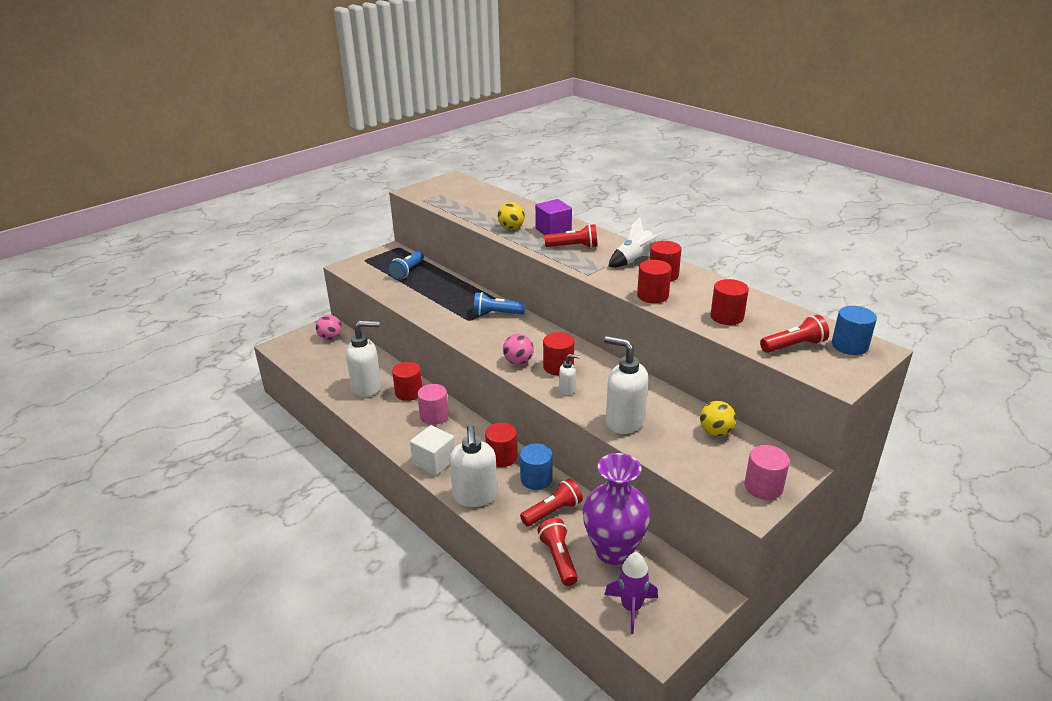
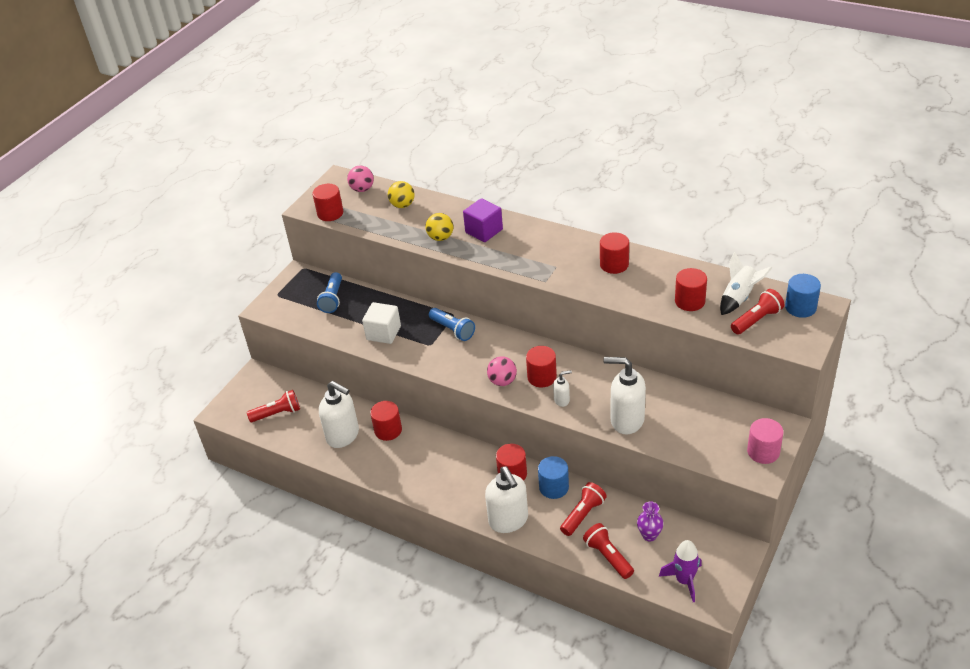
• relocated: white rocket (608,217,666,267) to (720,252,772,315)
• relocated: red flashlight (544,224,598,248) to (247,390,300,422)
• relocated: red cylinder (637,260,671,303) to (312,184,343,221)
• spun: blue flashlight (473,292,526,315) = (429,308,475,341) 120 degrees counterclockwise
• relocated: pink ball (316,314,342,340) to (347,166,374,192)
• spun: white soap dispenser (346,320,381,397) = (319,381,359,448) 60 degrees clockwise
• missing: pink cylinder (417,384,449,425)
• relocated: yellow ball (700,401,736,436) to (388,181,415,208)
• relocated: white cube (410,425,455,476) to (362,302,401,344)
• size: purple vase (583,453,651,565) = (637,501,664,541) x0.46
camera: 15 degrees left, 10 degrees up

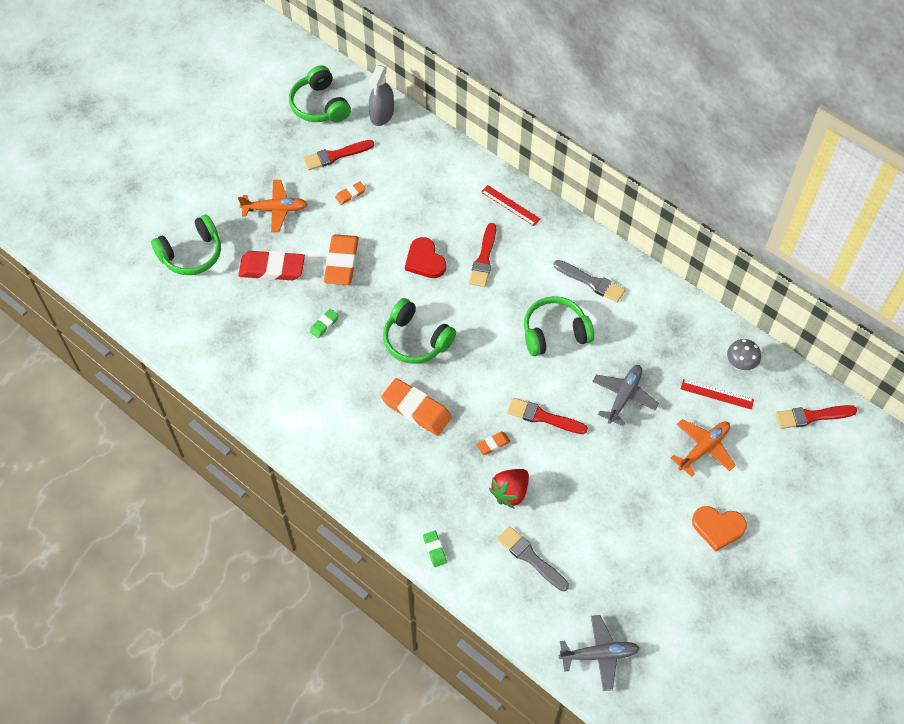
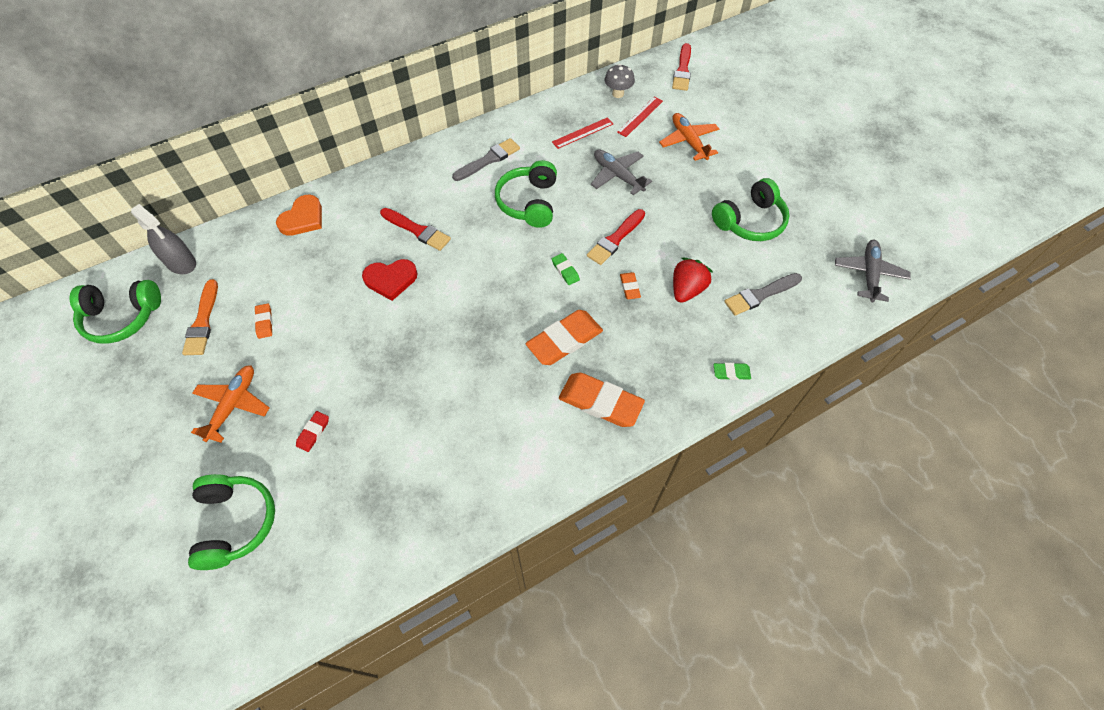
• colour: red brush (303,140,374,170) to orange brush (182,279,218,355)
• relocated: red ruler (481,185,540,226) to (552,117,613,149)
• relocated: orange eraser (324,234,359,285) to (559,372,645,427)
• size: red eraser (238,251,305,280) = (296,411,329,452) x0.48
• relocated: green headphones (383,298,456,364) to (712,178,790,241)
• relocated: green eraser (310,309,339,338) to (552,253,580,285)
• spun: red strawberry (489,469,529,509) = (673,258,713,303) 120 degrees counterclockwise
• relocated: orange heart (692,506,747,552) to (276,195,322,236)
camera: 70 degrees left, 0 degrees up

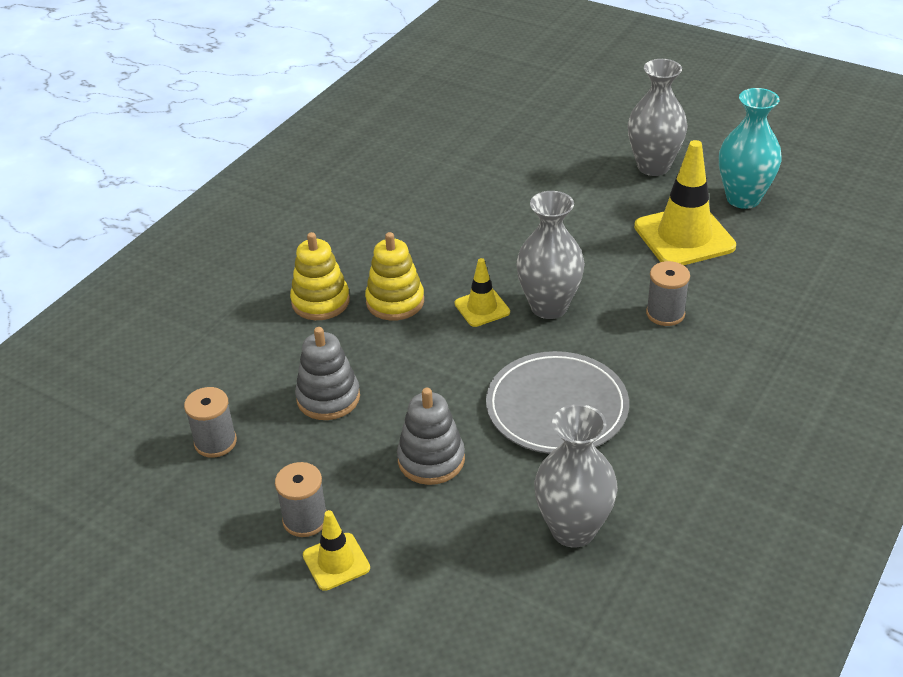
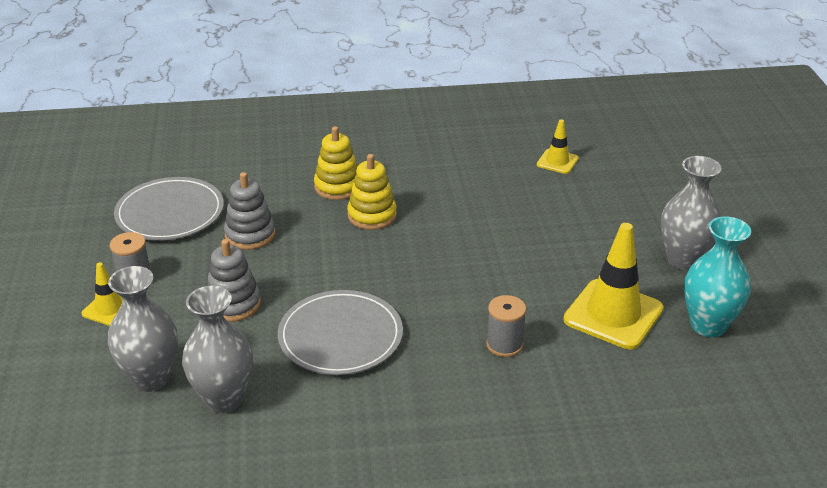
• relocated: grey vase (516,191,585,319) to (108,266,178,392)
• relocated: yellow traffic cone (454,258,510,327) to (537,119,579,174)
• exchanged: grey spool (184,387,237,458) to grey plate (114,177,224,240)
camera: 50 degrees right, 5 degrees down

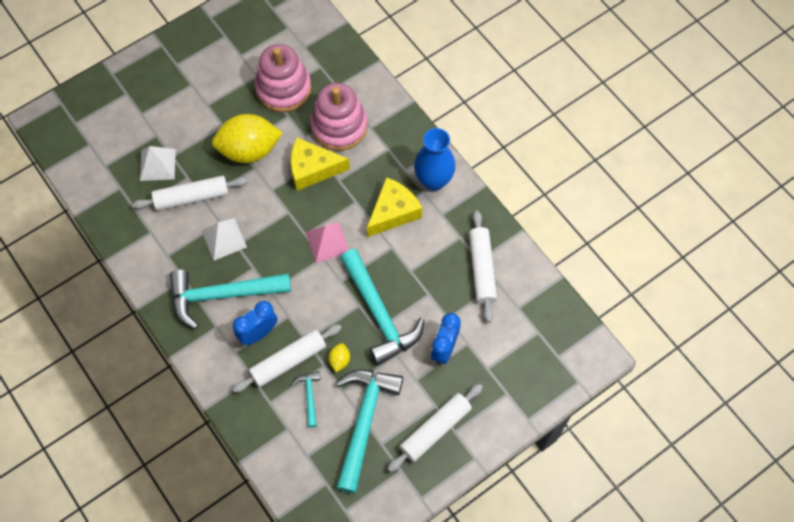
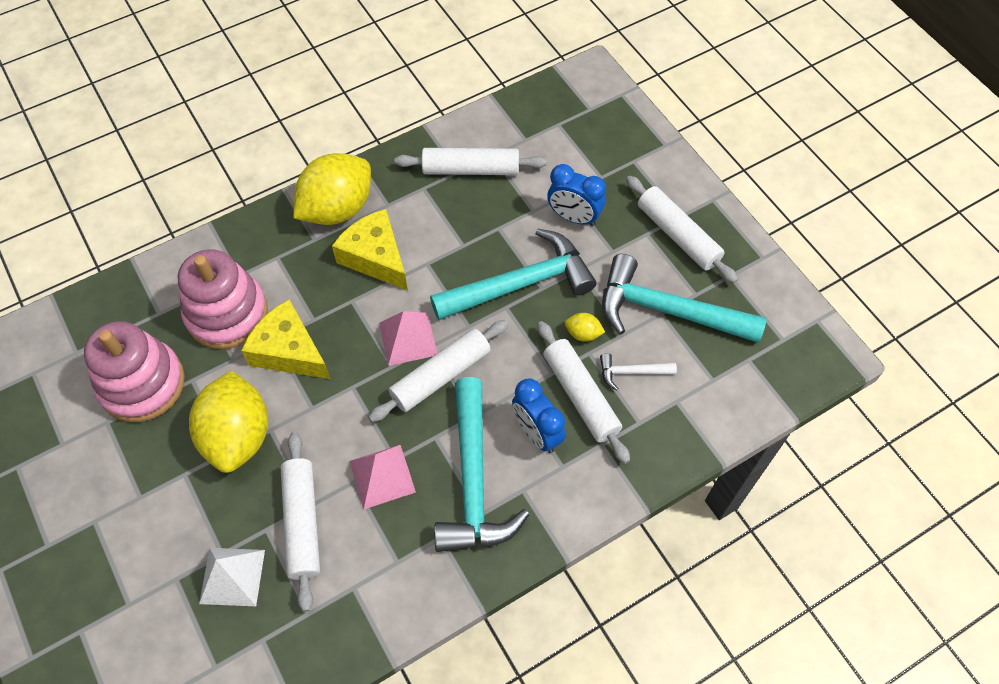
• exchanged: blue vase (414,128,456,191) to yellow lemon (293,153,371,225)
• spun: yellow cheese (291,138,350,191) = (241,300,330,379) 120 degrees clockwise
• colour: white pyramid (201,218,247,261) to pink pyramid (349,445,416,509)
• colour: turquoise hammer (292,372,321,428) to white hammer (600,353,677,391)
• appeared: white rolling pin (369,320,508,422)
camera: 85 degrees left, 5 degrees down

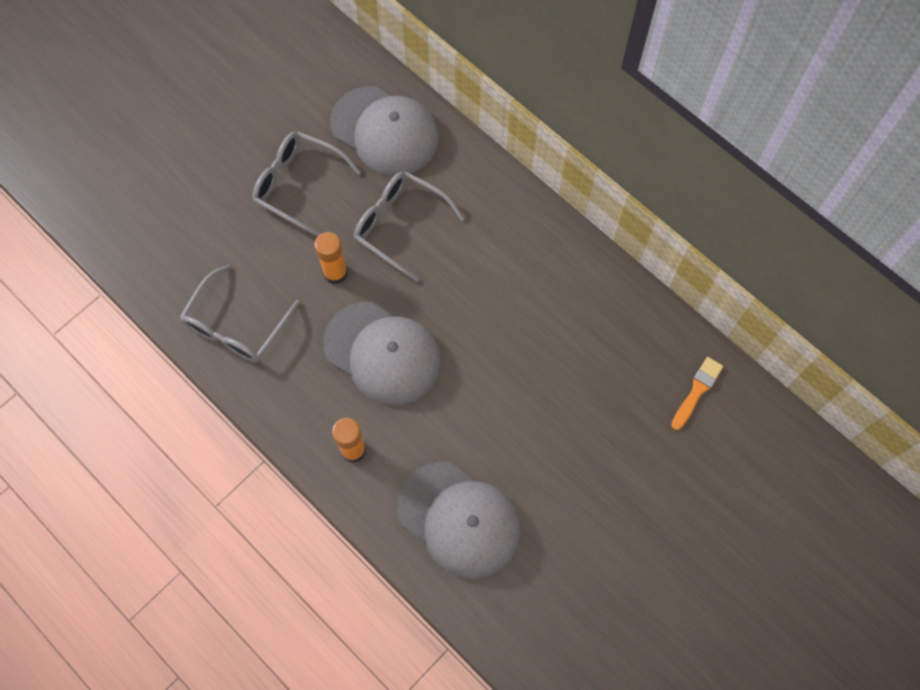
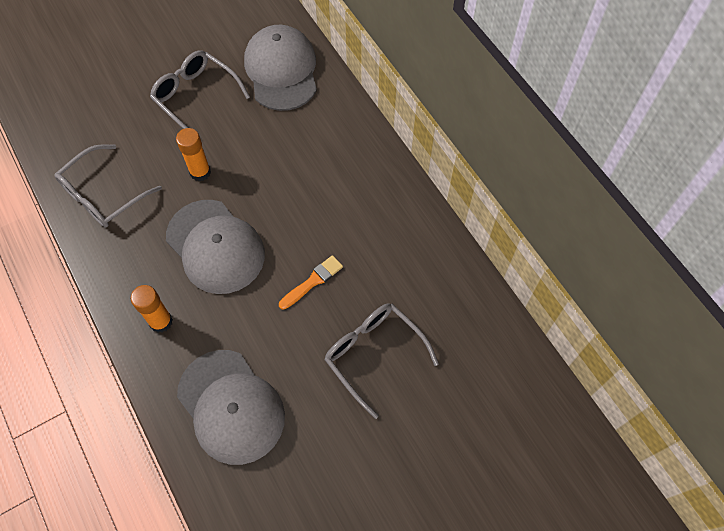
• spun: grey cap (330,86,439,176) = (244,25,317,111) 150 degrees counterclockwise
• relocated: grey glasses (354,171,465,282) to (324,304,439,419)
• relocated: orange brush (671,357,723,430) to (279,255,343,310)
camera: 15 degrees right, 5 degrees down

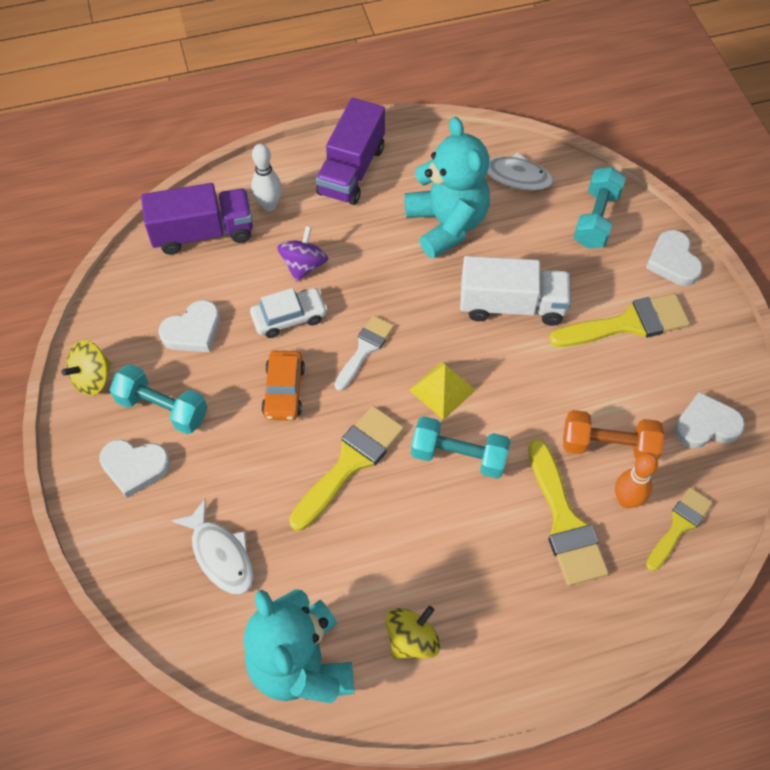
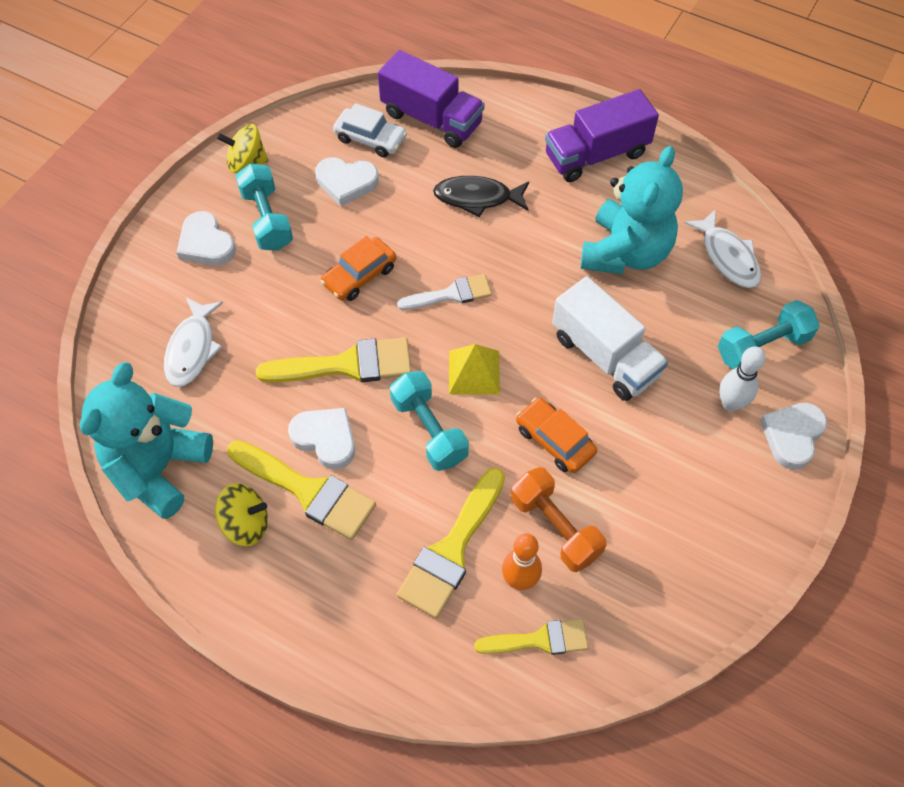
• relocated: white bowling pin (251,144,282,211) to (719,346,765,412)
• exchanged: purple spinning top (277,226,328,282) to black fish (433,176,529,217)
• relocated: white car (250,288,328,338) to (333,103,407,157)
• relocated: yellow brush (549,293,690,347) to (227,440,376,540)
• relocated: white heart (674,392,745,448) to (288,408,355,469)
• appeared: orange car (516,398,597,473)
camera: 45 degrees right, 0 degrees up

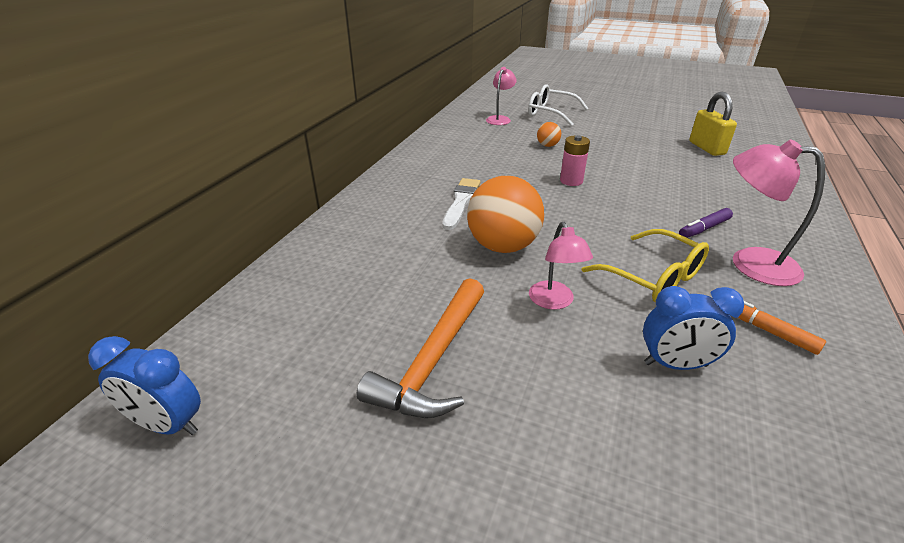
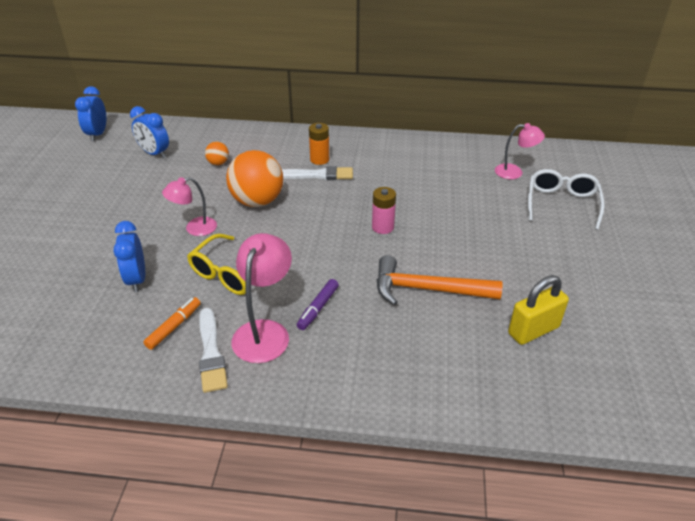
• relocated: orange ball (537,122,561,147) to (205,142,229,165)
• spun: purple marker (679,208,733,238) = (297,279,339,330) 105 degrees counterclockwise
• relocated: orange hammer (356,278,484,418) to (377,255,503,305)
• appeared: blue clock (130,106,169,158)
• appeared: orange battery (309,123,329,165)
• appeared: white brush (199,308,228,393)
camera: 75 degrees right, 5 degrees up

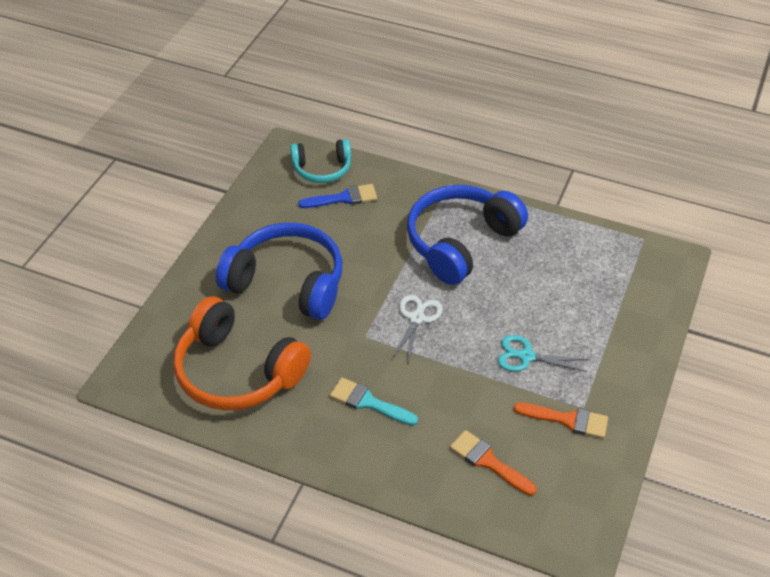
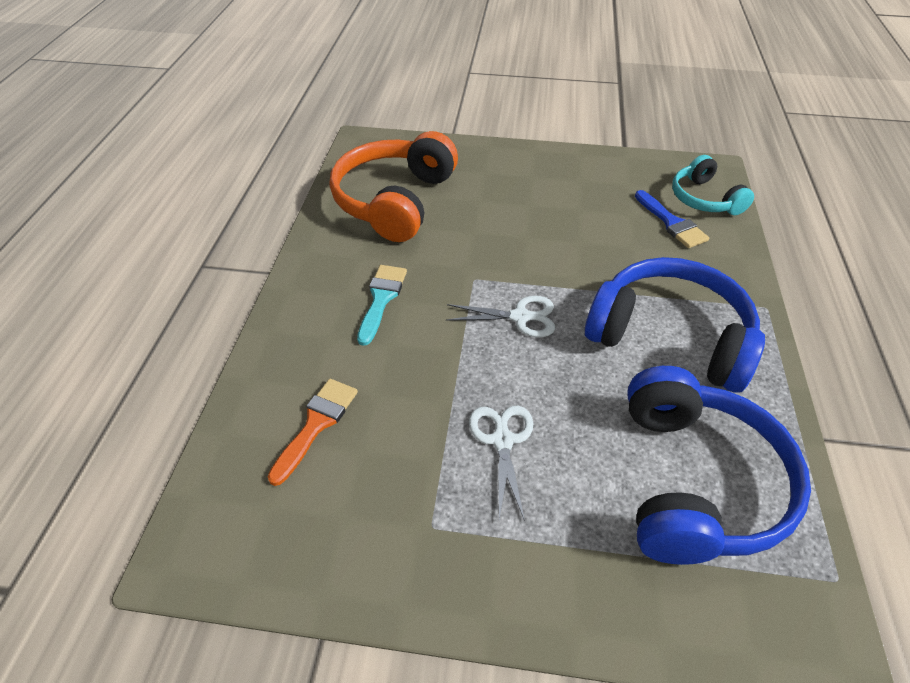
• relocated: blue headphones (216,223,342,320) to (627,366,811,565)
• colour: turquoise scissors (498,335,588,372) to white scissors (469,406,533,521)
• missing: orange brush (514,402,608,438)
camera: 75 degrees right, 0 degrees up

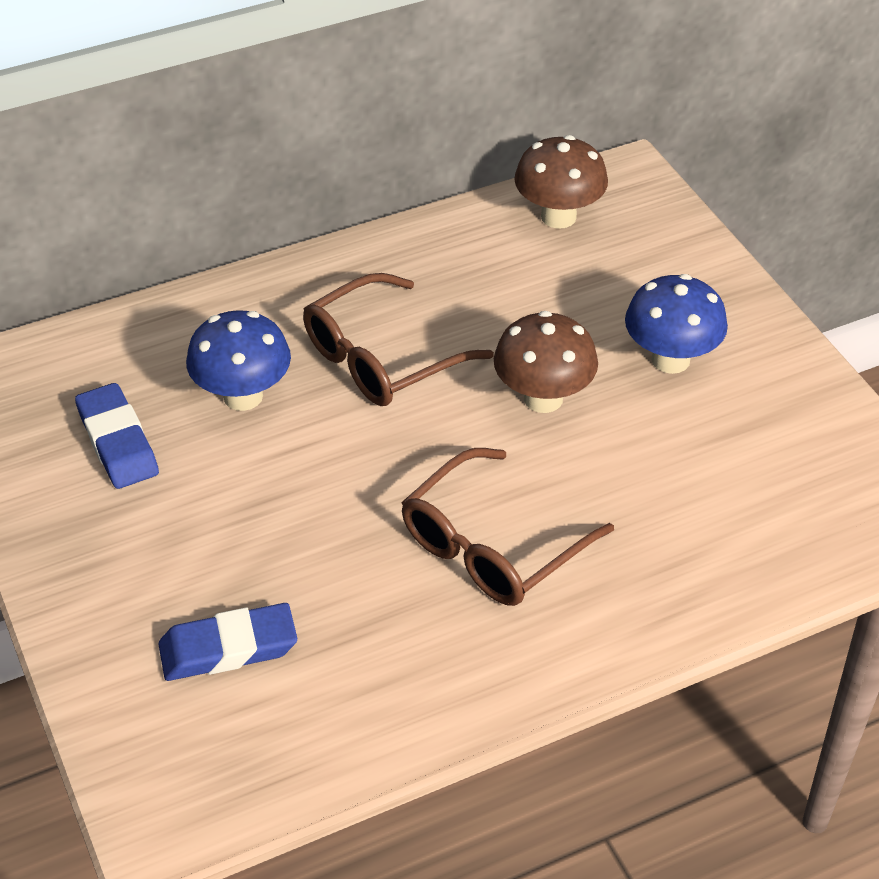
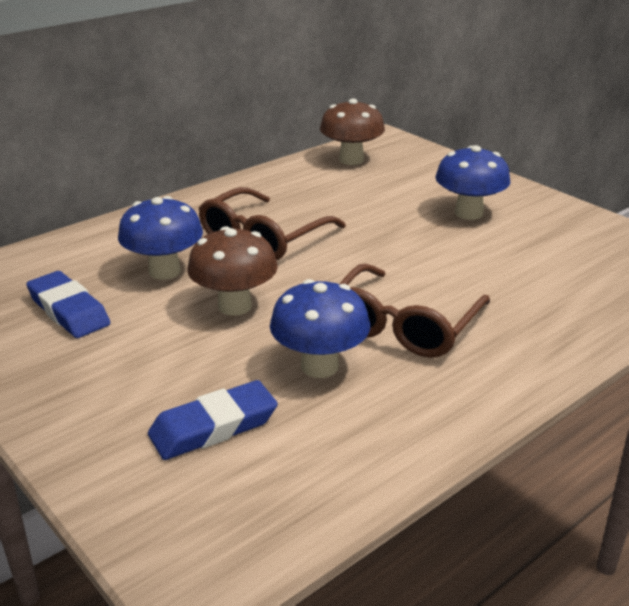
• relocated: brown mushroom (494,311,598,413) to (187,226,278,316)
• appeared: blue mushroom (270,279,370,378)
camera: 15 degrees left, 15 degrees down

